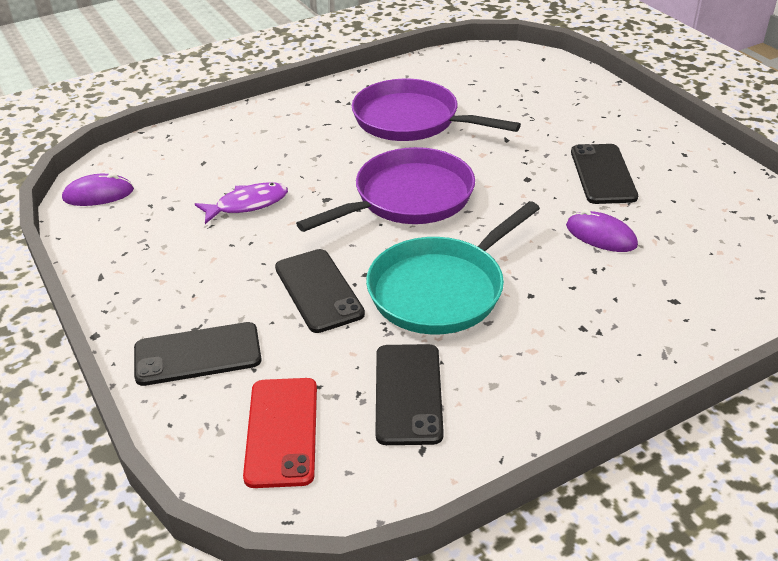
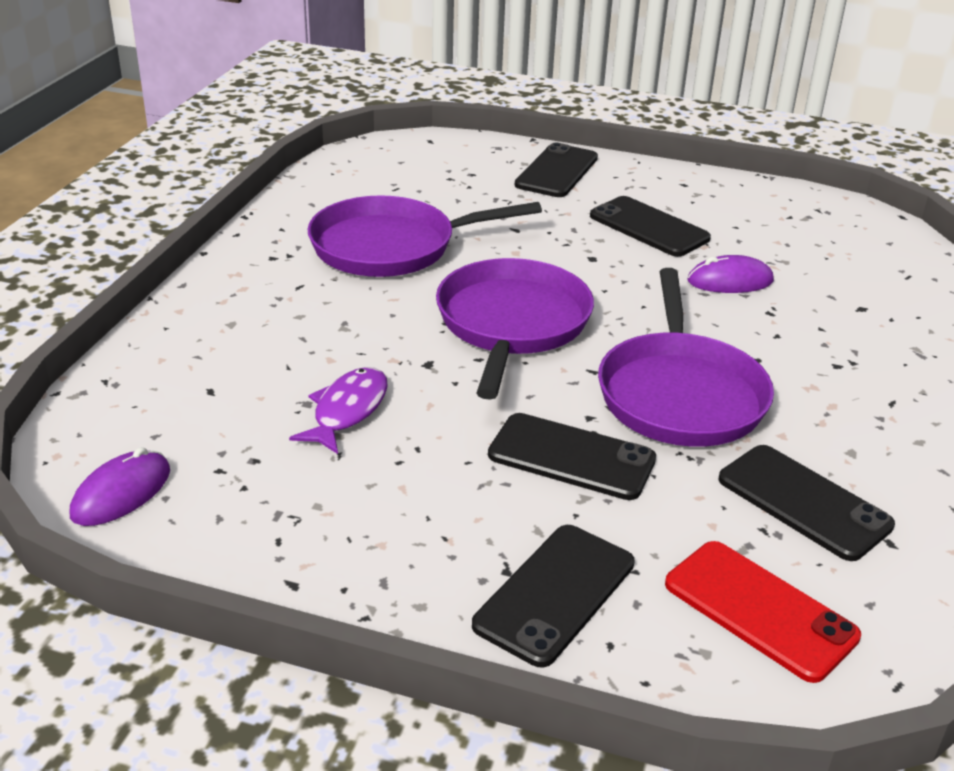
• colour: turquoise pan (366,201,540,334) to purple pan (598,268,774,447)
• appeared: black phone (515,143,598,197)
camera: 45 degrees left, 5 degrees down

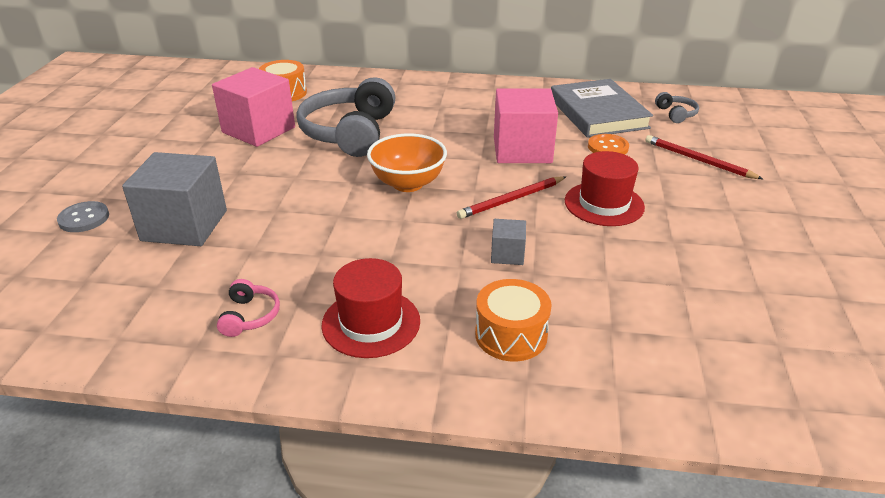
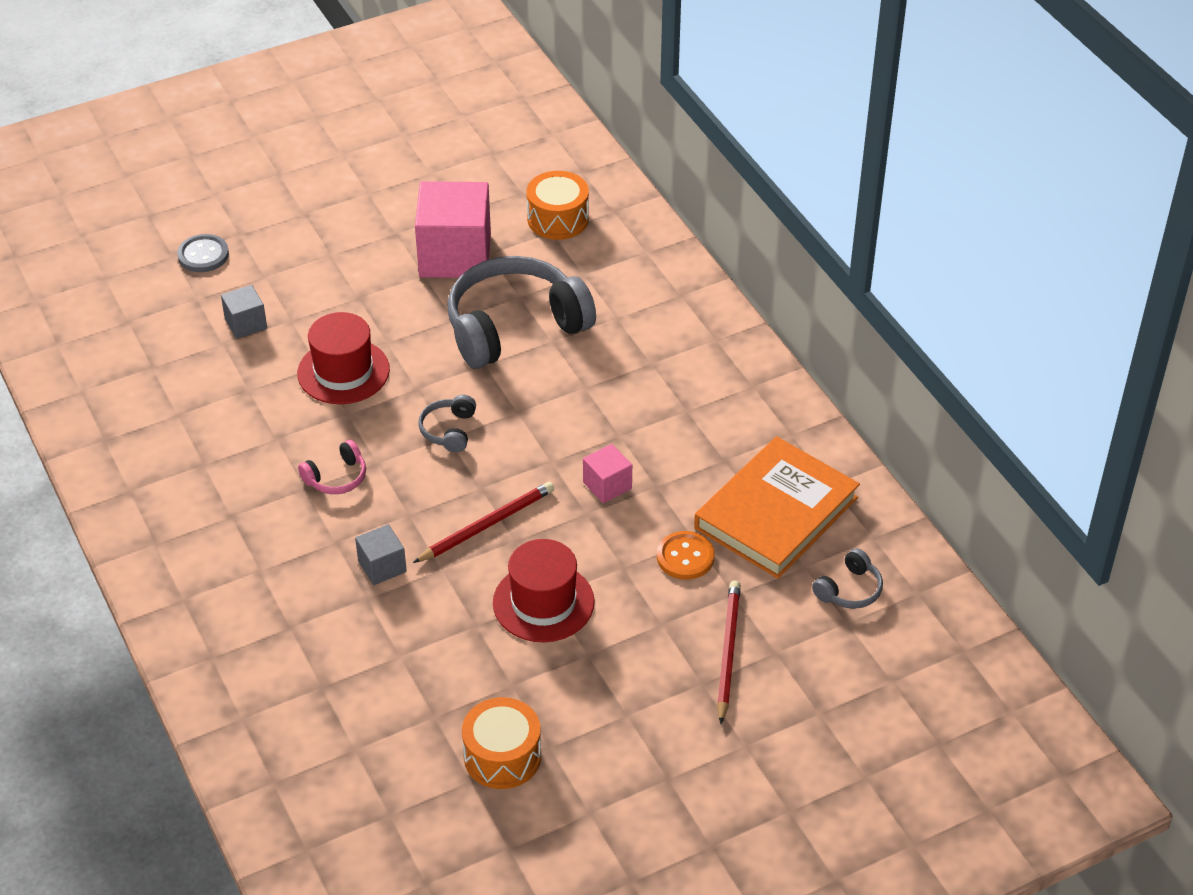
• colour: grey book (551,79,653,138) to orange book (694,436,860,579)
• size: pink cube (494,88,558,163) = (583,444,632,503) x0.47
• exchanged: orange bowl (367,133,447,192) to grey headphones (418,395,476,452)
• size: grey cube (122,152,227,246) = (221,285,267,339) x0.47
• spun: red pencil (457,176,566,219) = (413,482,554,563) 120 degrees clockwise
• relocated: red hat (321,258,420,358) to (297,312,390,404)
• relocated: pink headphones (217,279,280,337) to (298,440,366,494)
• relocated: orange drum (475,279,552,361) to (462,697,541,789)
camera: 55 degrees right, 10 degrees up

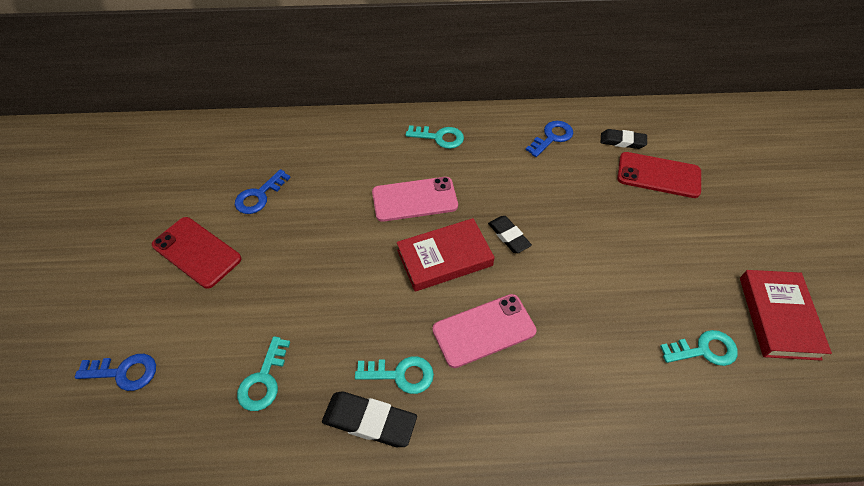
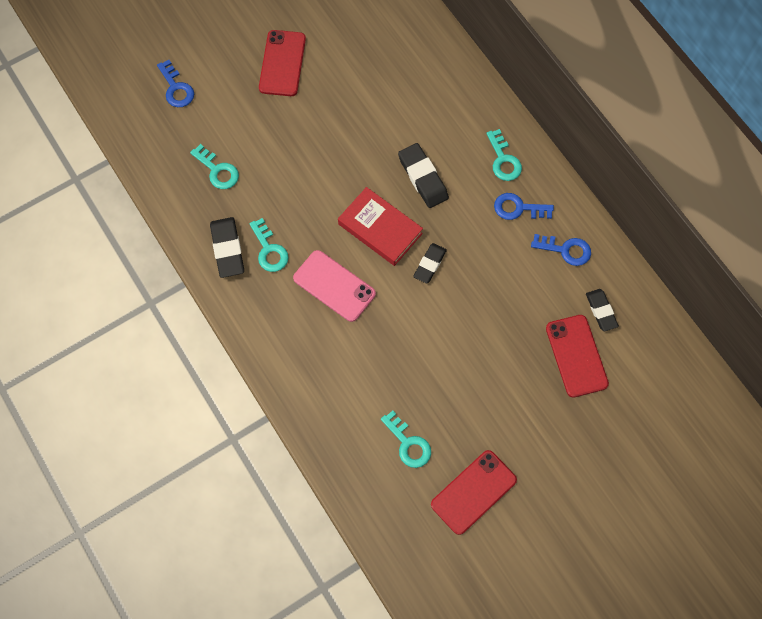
• relocated: blue key (235,169,291,214) to (494,193,554,220)
• exchanged: pink phone (372,177,458,222) to black eraser (398,143,449,208)
• exchanged: red book (740,270,832,361) to red phone (431,450,517,535)
• spun: turquoise key (237,336,290,411) = (190,144,239,189) 120 degrees counterclockwise
camera: 60 degrees right, 15 degrees up

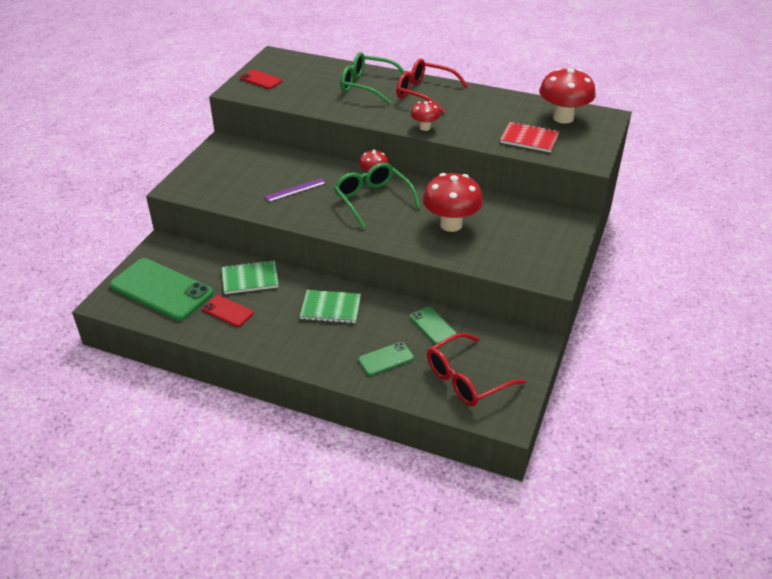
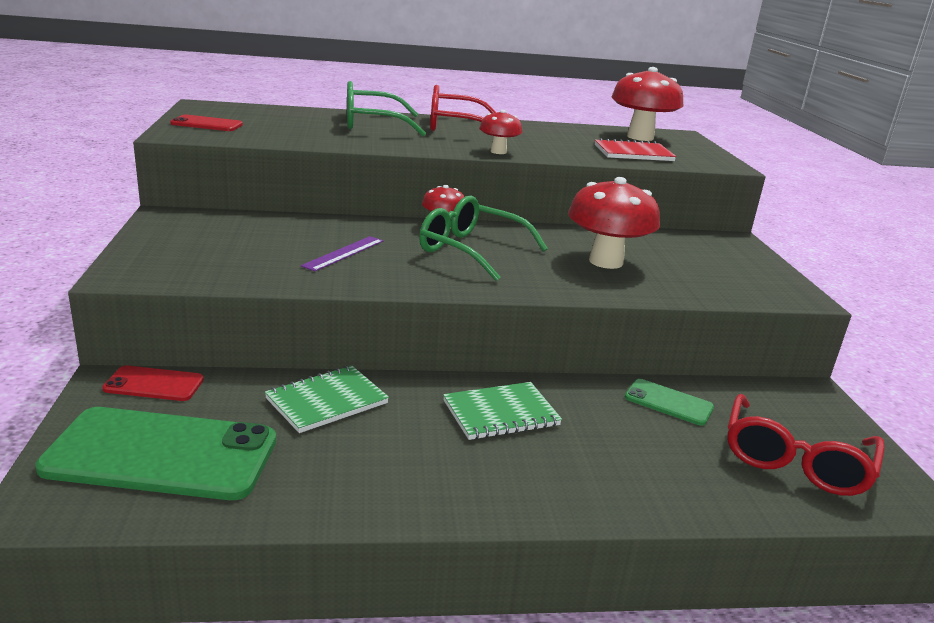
• relocated: red phone (202,295,254,327) to (102,365,204,401)
• missing: green phone (358,342,414,376)
camera: 30 degrees left, 15 degrees down

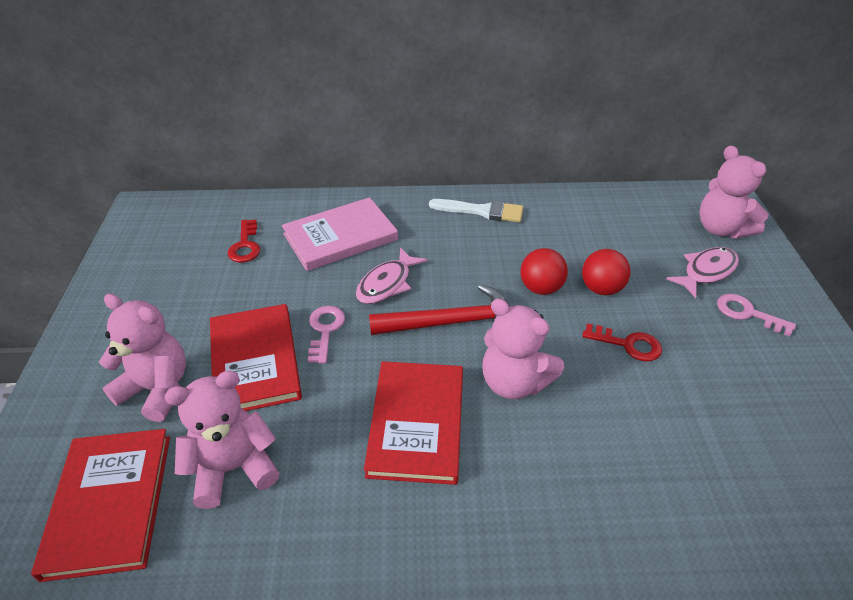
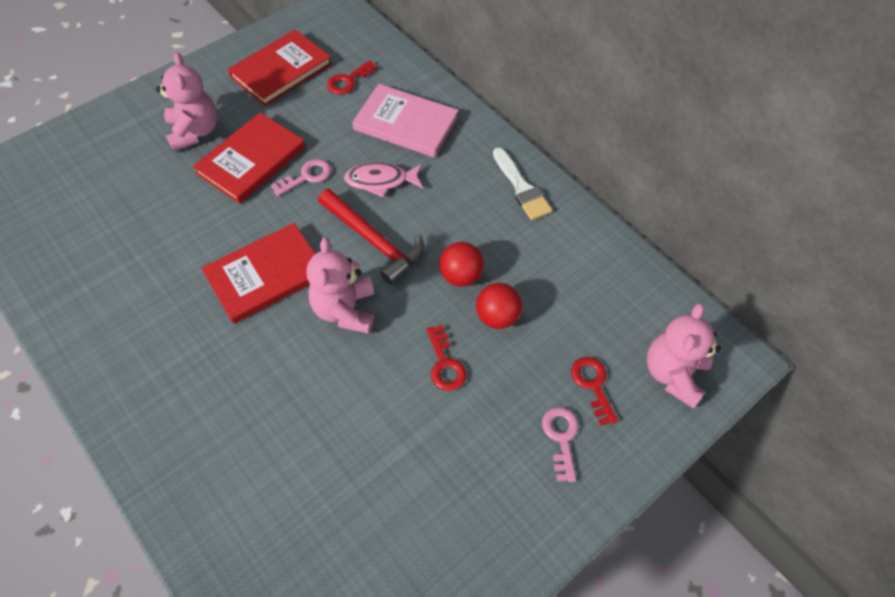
• exchanged: pink fish (666,247,739,298) to red key (571,357,618,426)
• missing: pink teddy bear (165,371,280,509)
• relocated: red book (31,429,170,582) to (228,29,332,106)
camera: 50 degrees right, 15 degrees up

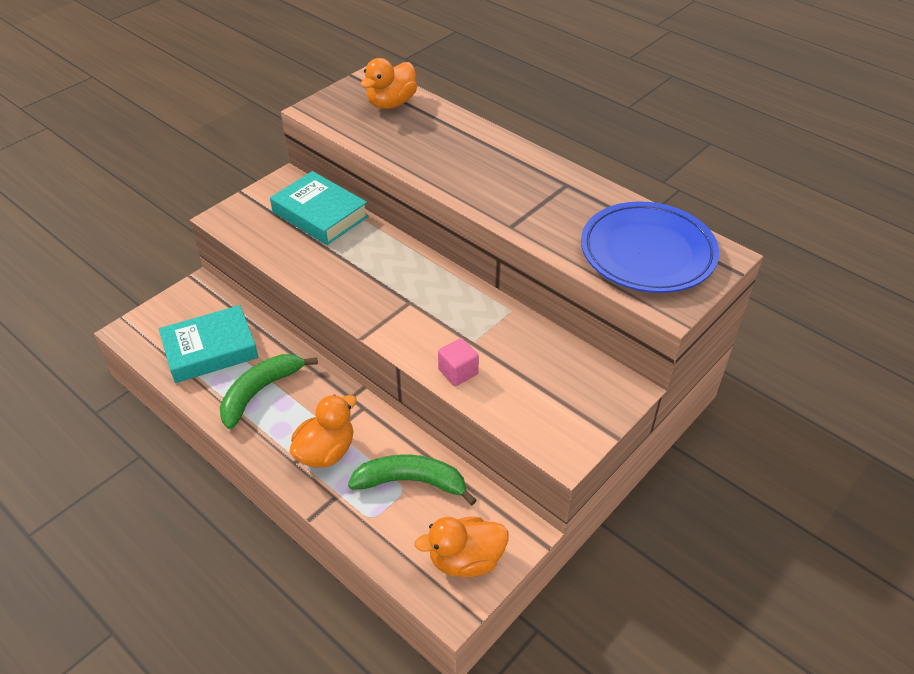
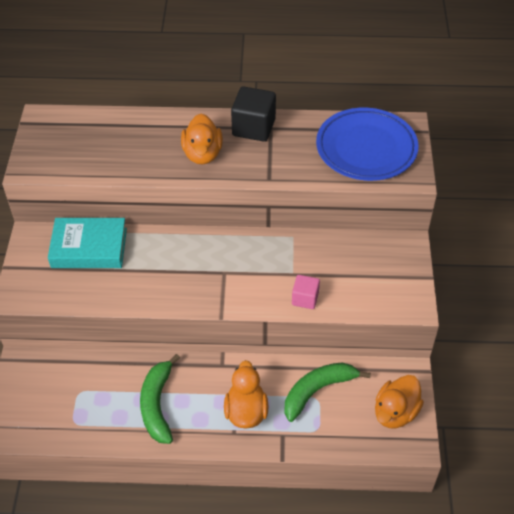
• relocated: orange duck (361,58,417,109) to (181,114,223,165)
• missing: turquoise book (159,305,258,383)
• appeared: black cube (231,87,276,142)
camera: 40 degrees left, 5 degrees up

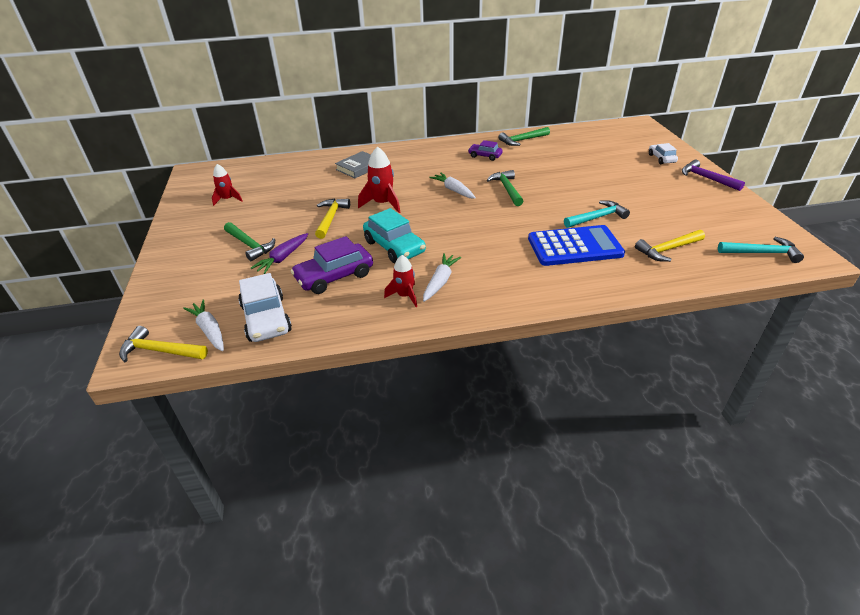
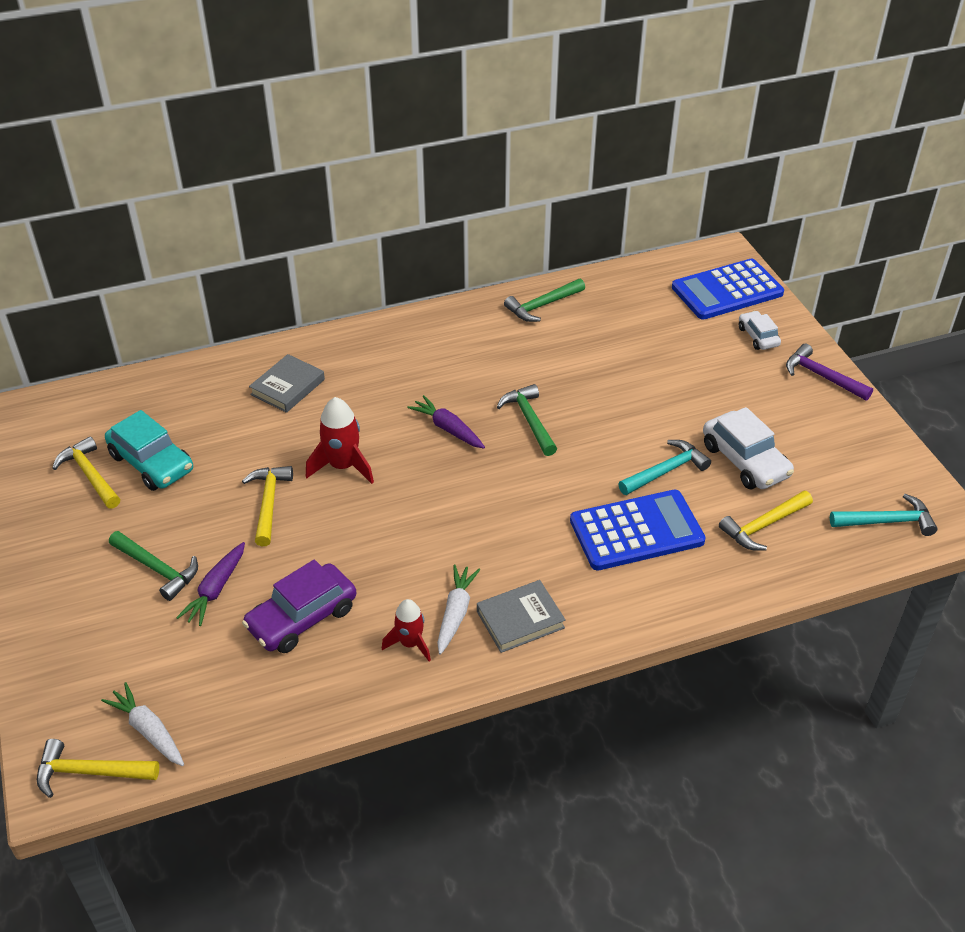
• missing: purple car (468,140,503,161)
• exchanged: red rocket (212,164,242,206) to yellow hammer (52,436,120,509)
• colour: white carrot (429,173,476,198) to purple carrot (407,395,485,449)
• relocated: turquoise car (363,208,426,263) to (105,410,193,491)
• relocated: white car (238,273,292,342) to (703,407,794,489)
• appeared: blue calculator (672,258,784,320)
• appeared: grey book (477,580,566,653)
camera: 10 degrees left, 5 degrees up

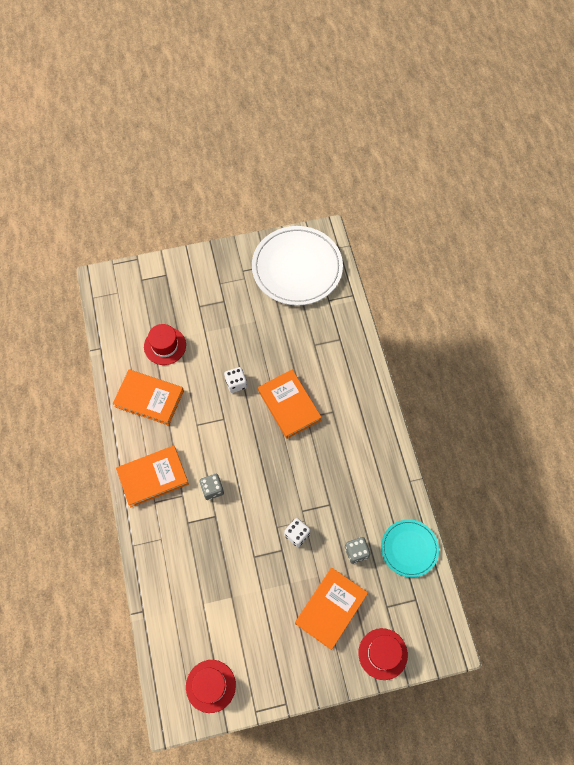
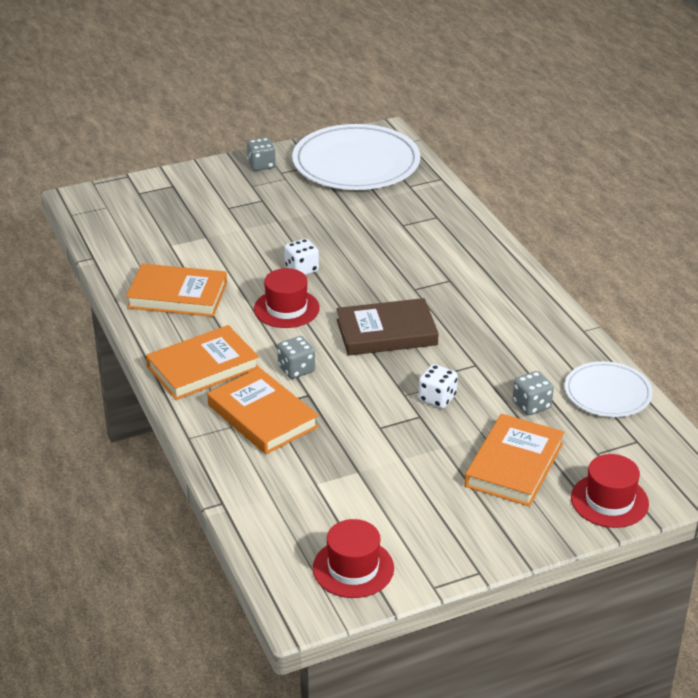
• relocated: red hat (144,324,186,365) to (254,268,320,328)
• relocated: orange book (258,370,322,439) to (207,368,319,454)
• colour: turquoise plate (381,519,439,578) to white plate (565,361,653,417)
• appeared: grey dice (247,138,276,171)
• appeared: brown book (337,298,439,356)
camera: 10 degrees left, 30 degrees down

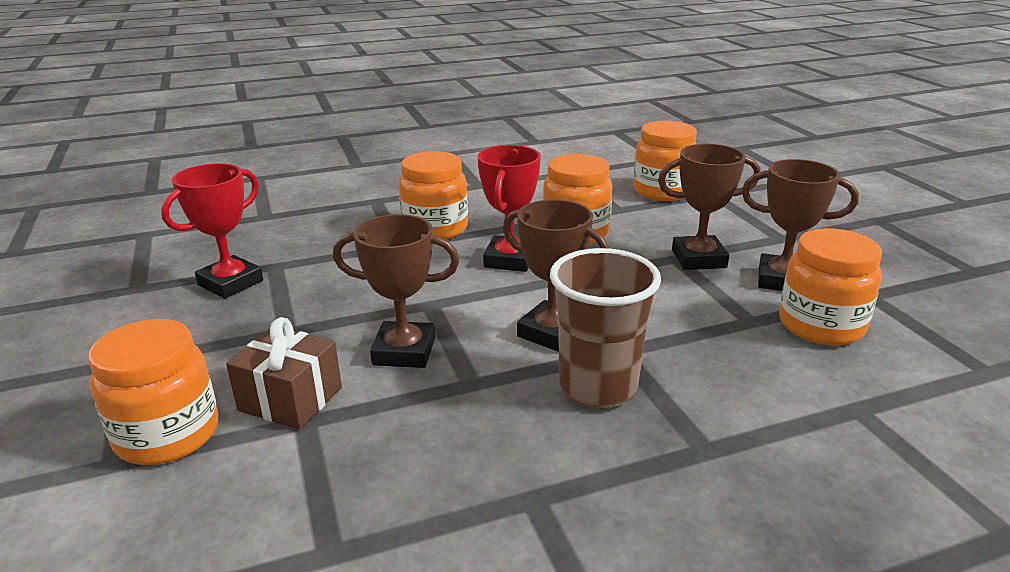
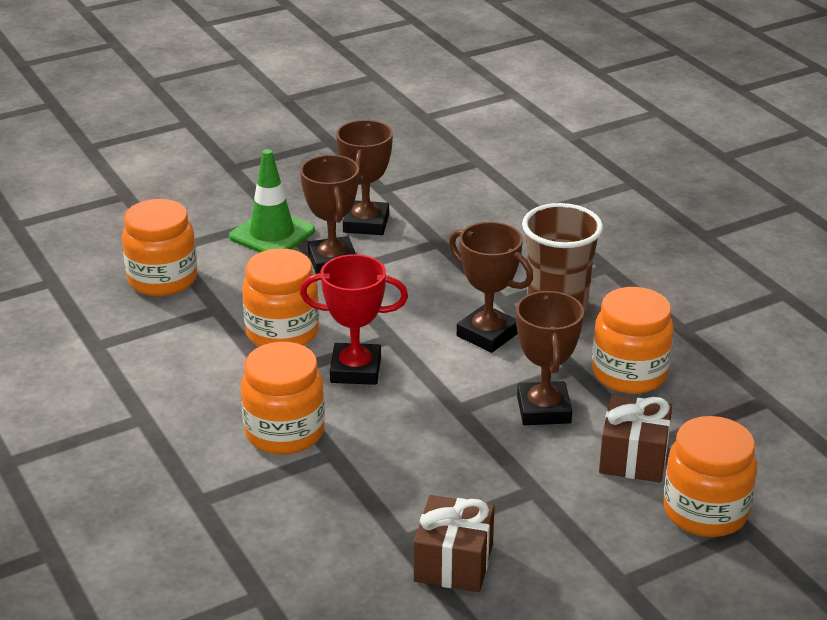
• exchanged: red trophy (161,163,263,299) to brown gift (414,495,495,592)
• spun: brown trophy (503,199,609,352) = (449,222,533,353) 75 degrees counterclockwise
• relocated: orange jar (779,228,882,345) to (592,287,674,394)
• appeared: green traffic cone (229,149,315,253)
camera: 100 degrees left, 5 degrees up

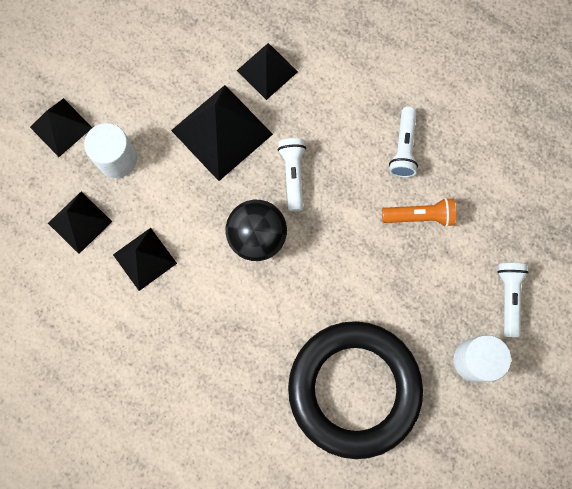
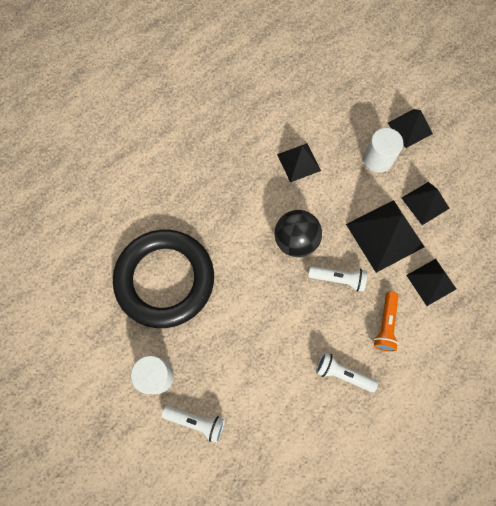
• relocated: black pyramid (48,192,112,254) to (402,182,450,225)
• relocated: orange flashlight (382,198,456,227) to (374,292,398,352)
camera: 105 degrees right, 5 degrees down

